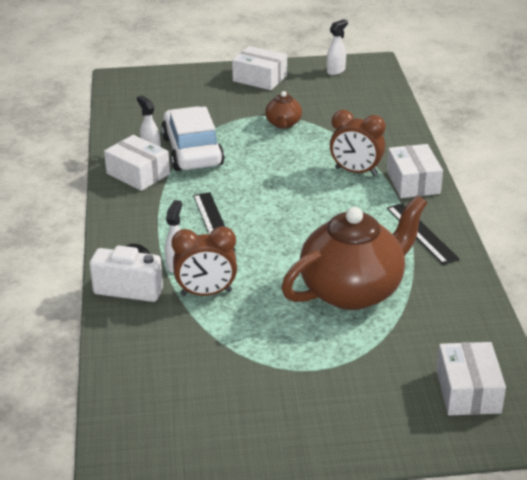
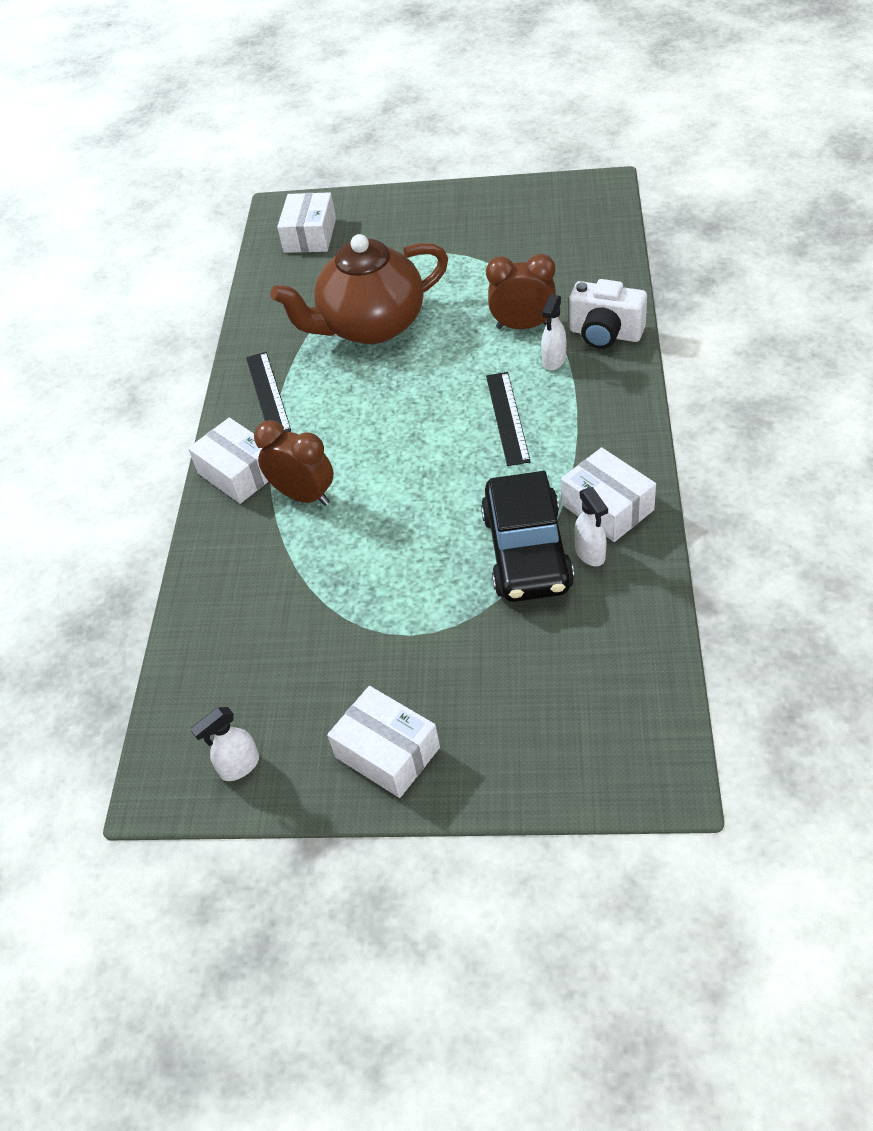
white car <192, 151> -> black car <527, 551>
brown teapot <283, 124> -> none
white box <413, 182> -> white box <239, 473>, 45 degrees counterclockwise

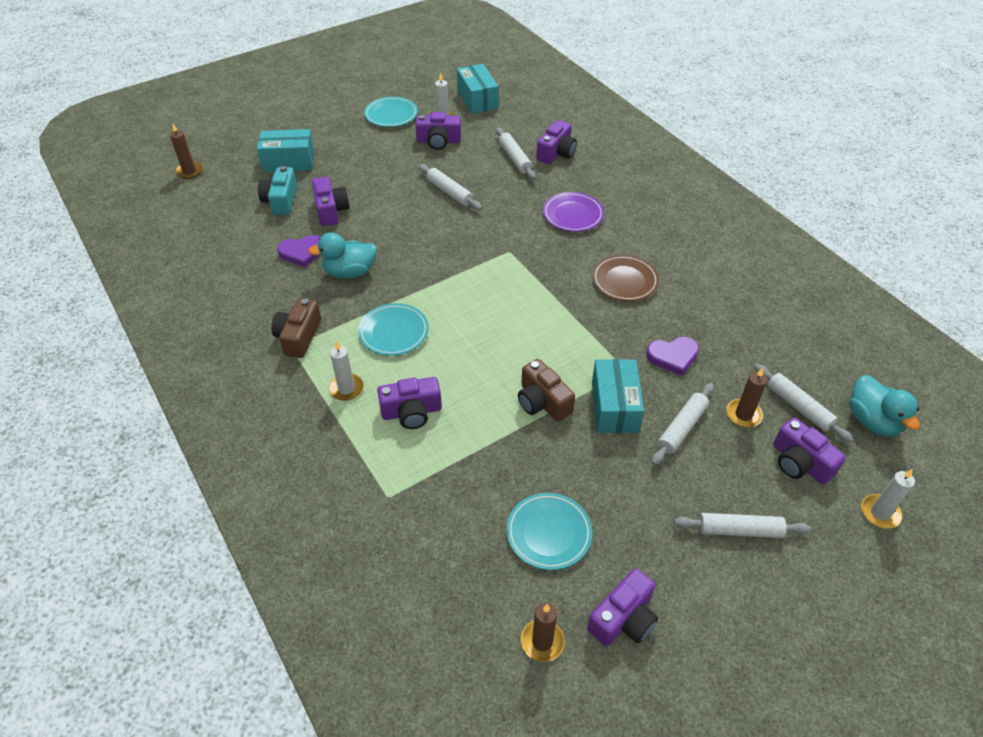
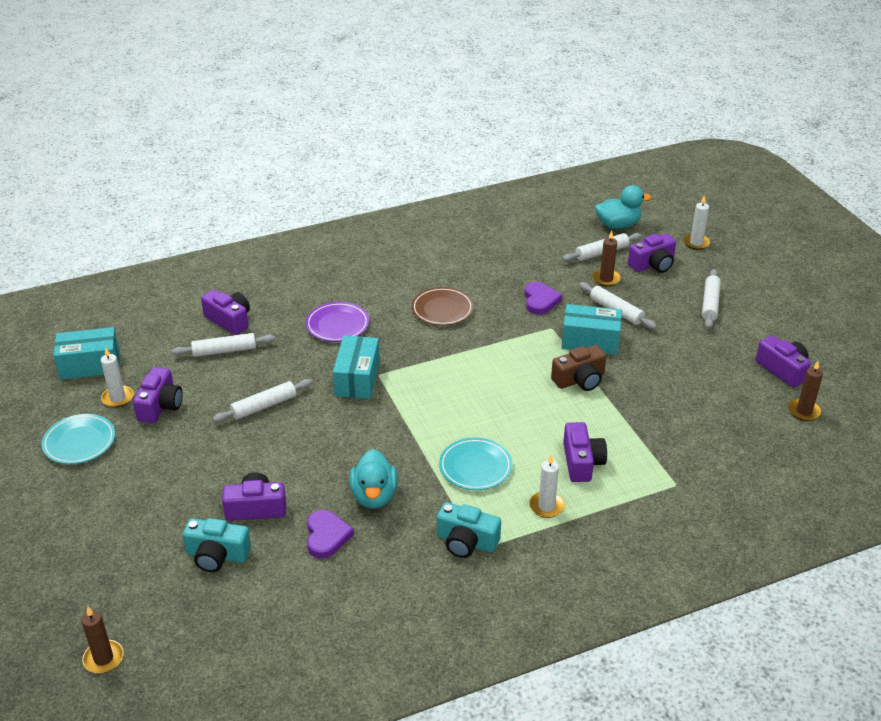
turquoise box <289, 161> -> turquoise box <357, 378>, move
brown camera <299, 337> -> turquoise camera <466, 541>
turquoise plate <548, 533> -> none

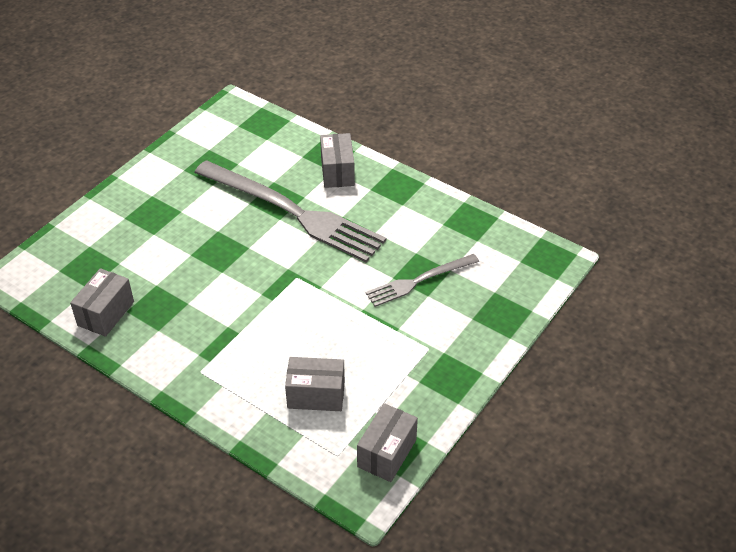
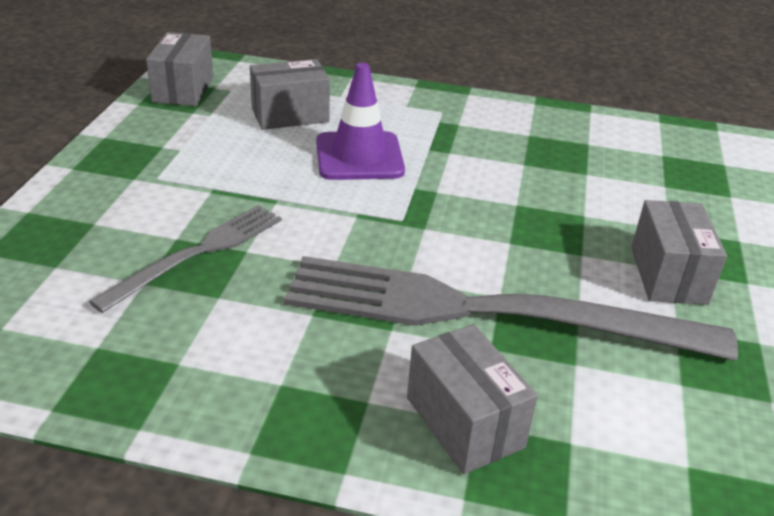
grey box <106, 313> -> grey box <668, 275>, move
none -> purple traffic cone <359, 157>

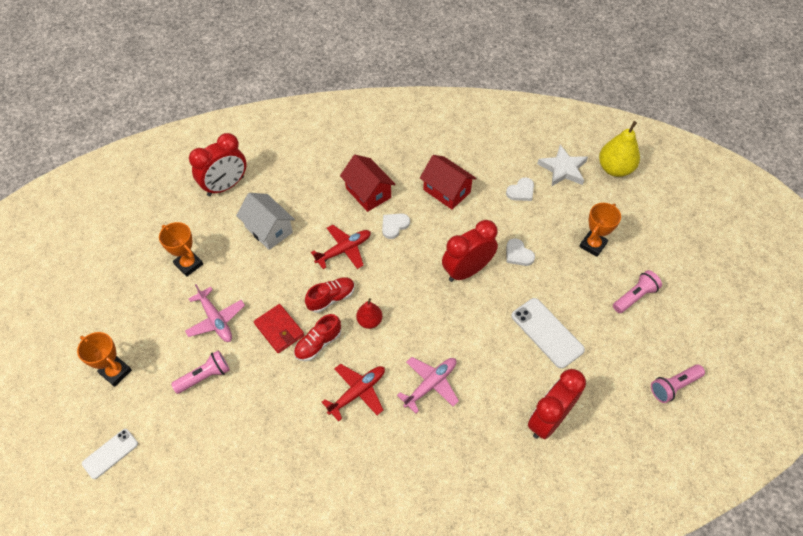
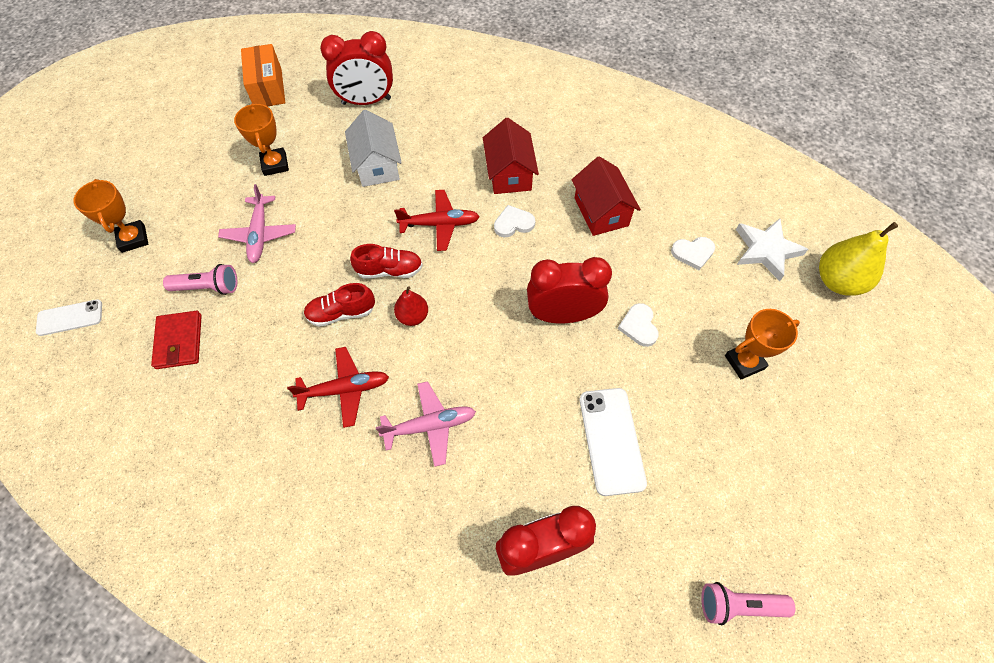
red wallet <279, 330> -> red wallet <179, 341>, move
pink flashlight <634, 297> -> none
none -> orange box <268, 88>

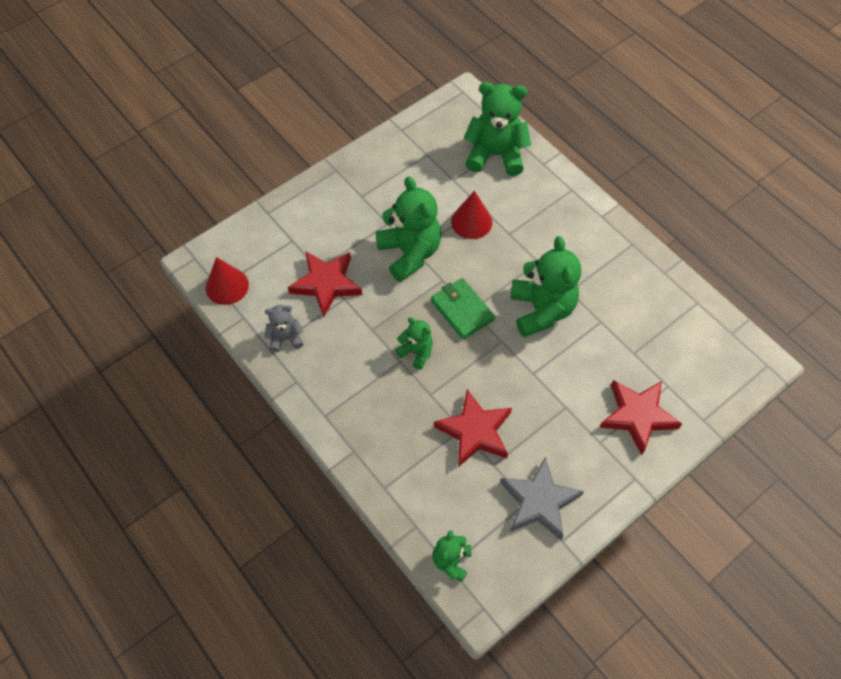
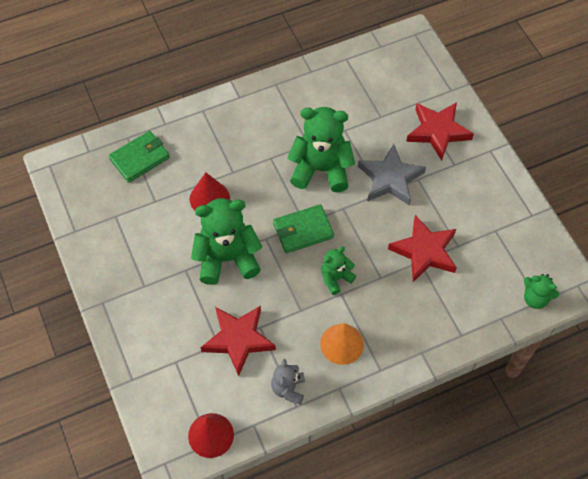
green teddy bear <495, 155> -> green wallet <139, 158>
grey star <539, 501> -> grey star <390, 179>, move
none -> orange cone <342, 344>

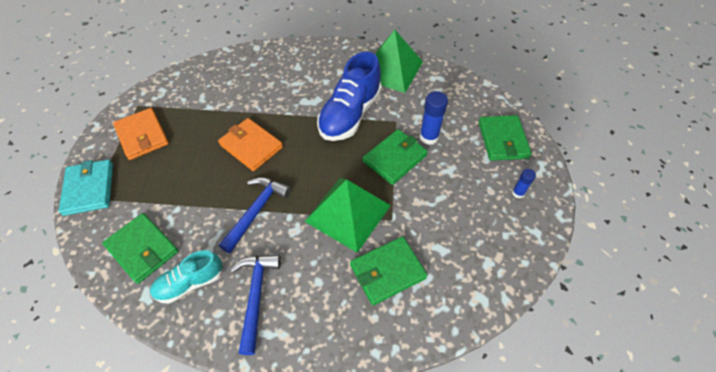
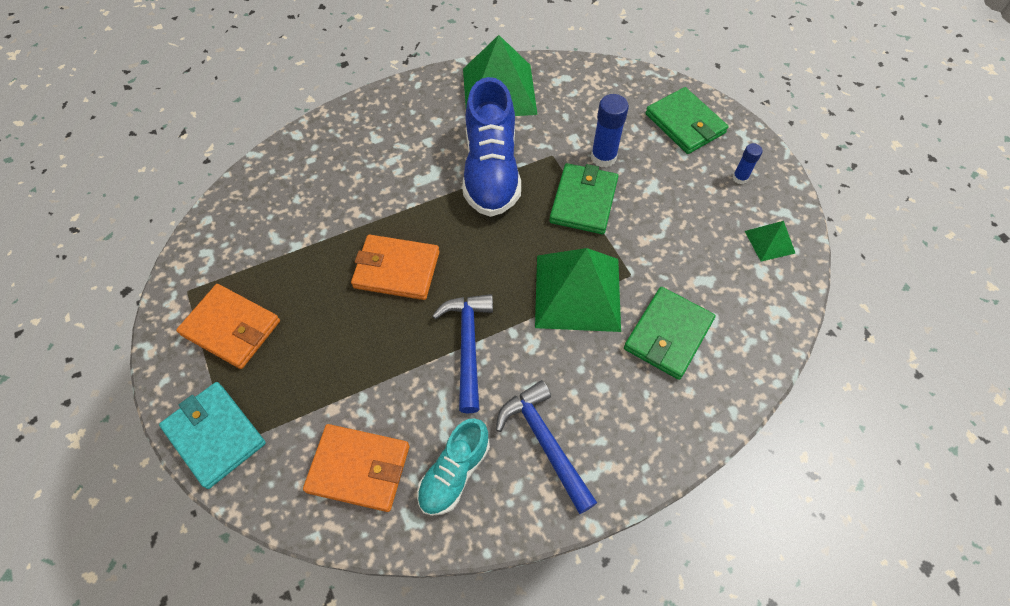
green wallet <142, 249> -> orange wallet <359, 468>
none -> green pyramid <769, 242>

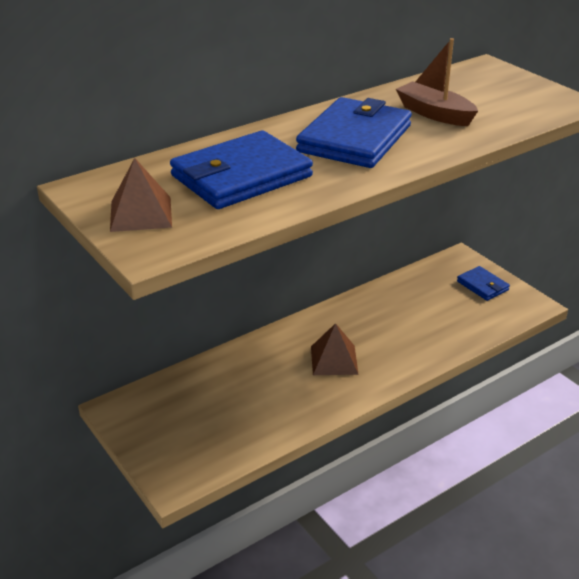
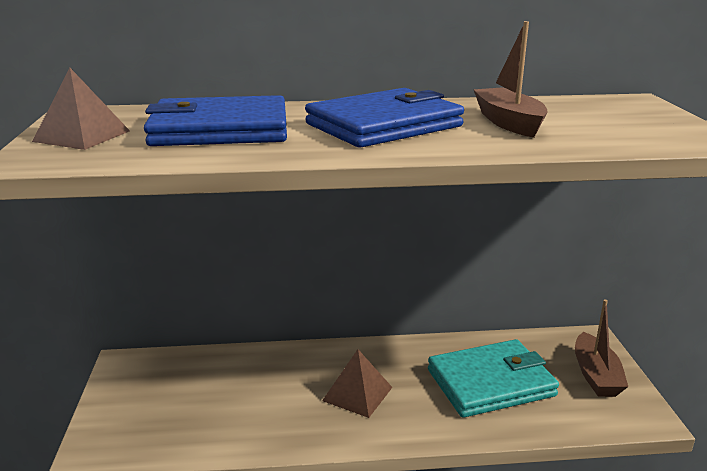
blue wallet <482, 285> -> brown boat <595, 375>
none -> turquoise wallet <490, 383>

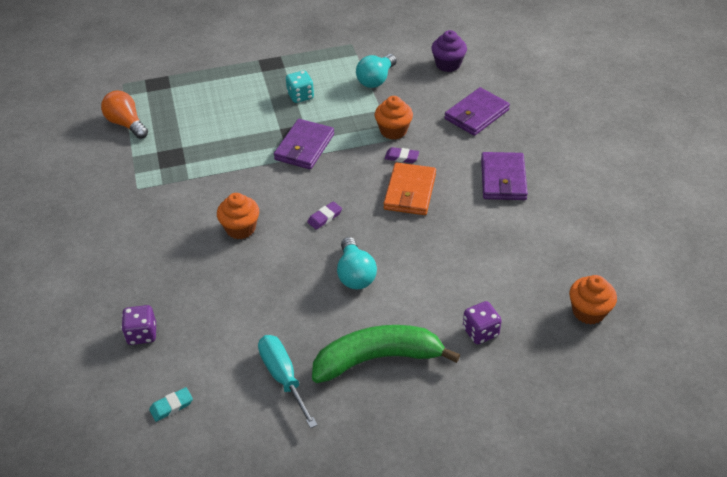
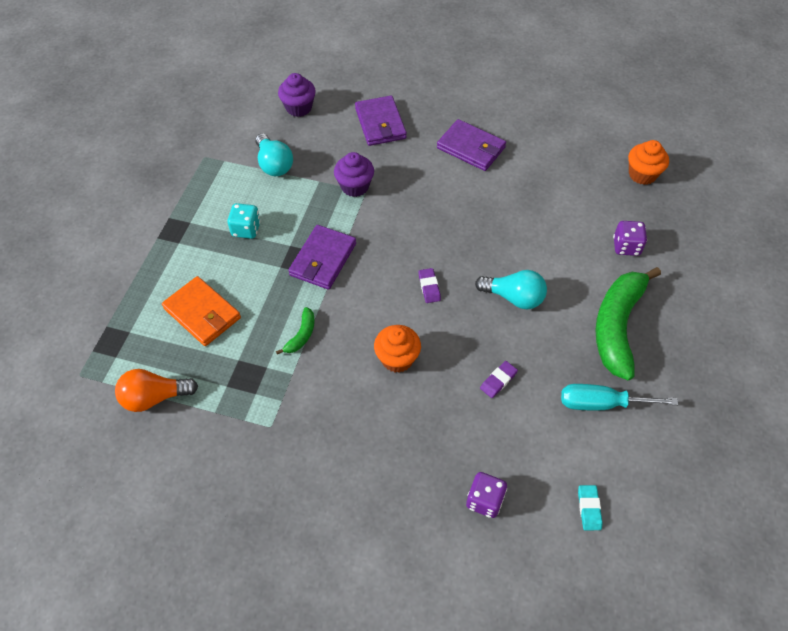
purple wallet <304, 147> -> purple wallet <323, 259>, 60 degrees clockwise
orange cupcake <393, 131> -> purple cupcake <355, 186>
orange wallet <410, 192> -> orange wallet <202, 313>, move
purple eraser <401, 157> -> purple eraser <498, 380>, move
none -> green banana <301, 335>

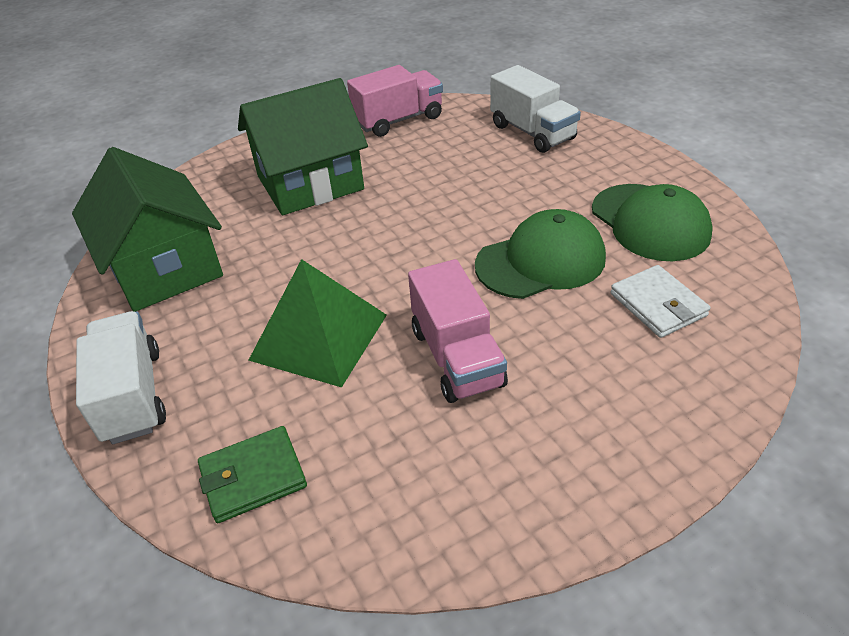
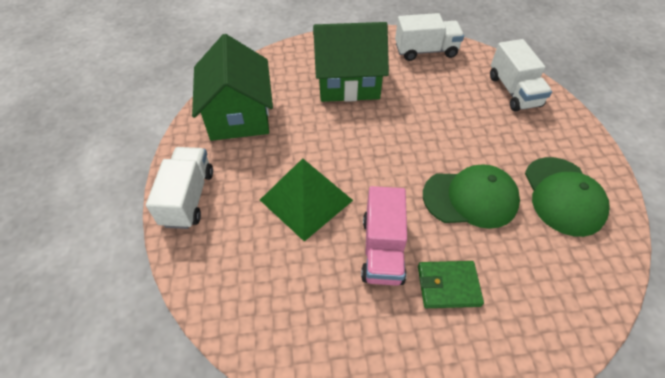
green wallet <253, 477> -> green wallet <448, 286>, move
pink truck <398, 120> -> white truck <425, 51>
white wallet <658, 304> -> none

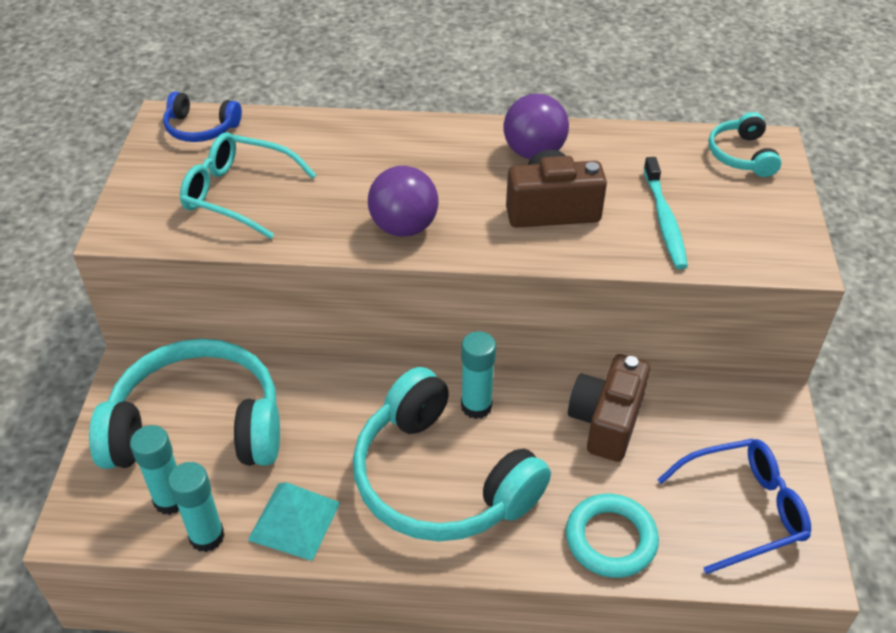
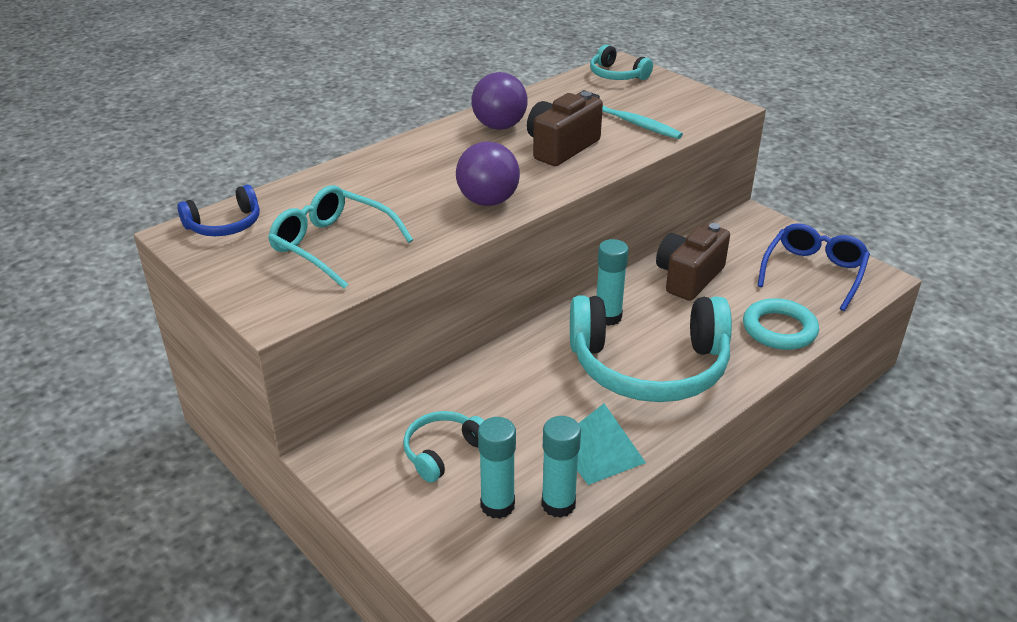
turquoise headphones <197, 426> -> turquoise headphones <443, 451>, x0.46
turquoise glasses <237, 193> -> turquoise glasses <331, 245>, 60 degrees clockwise
brown camera <606, 421> -> brown camera <689, 277>, 60 degrees clockwise

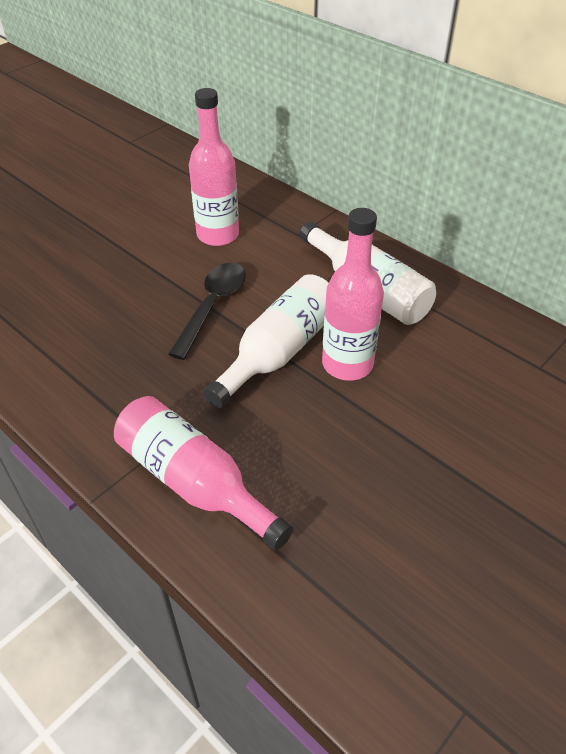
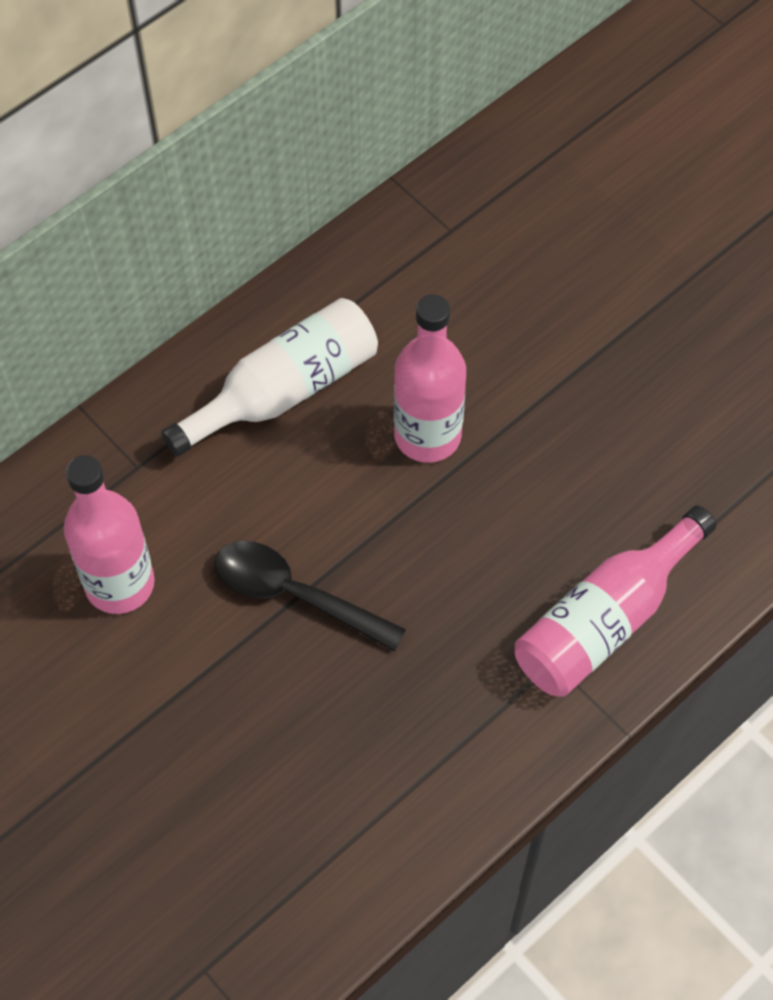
white bottle <279, 351> -> none

